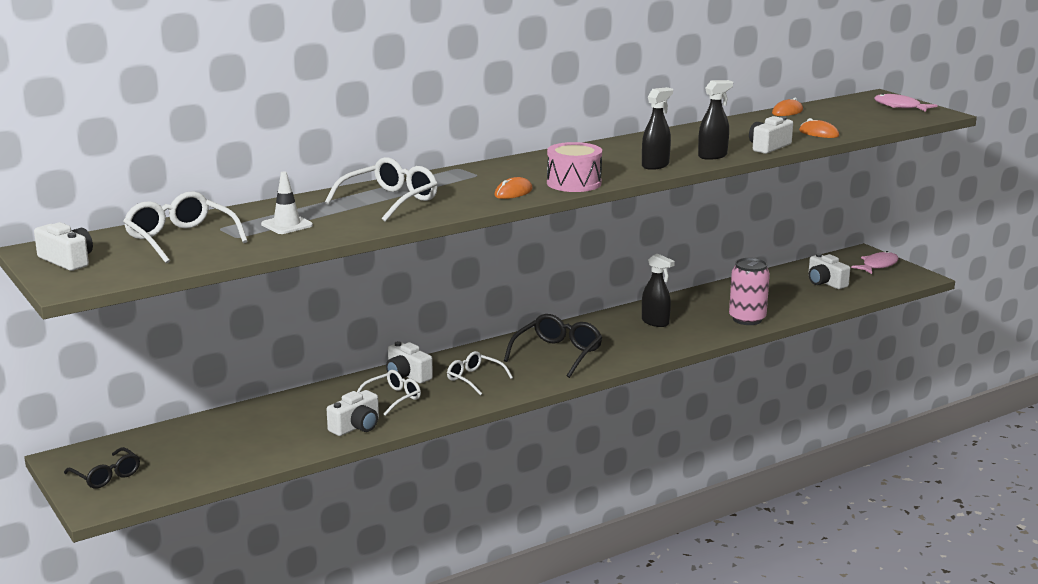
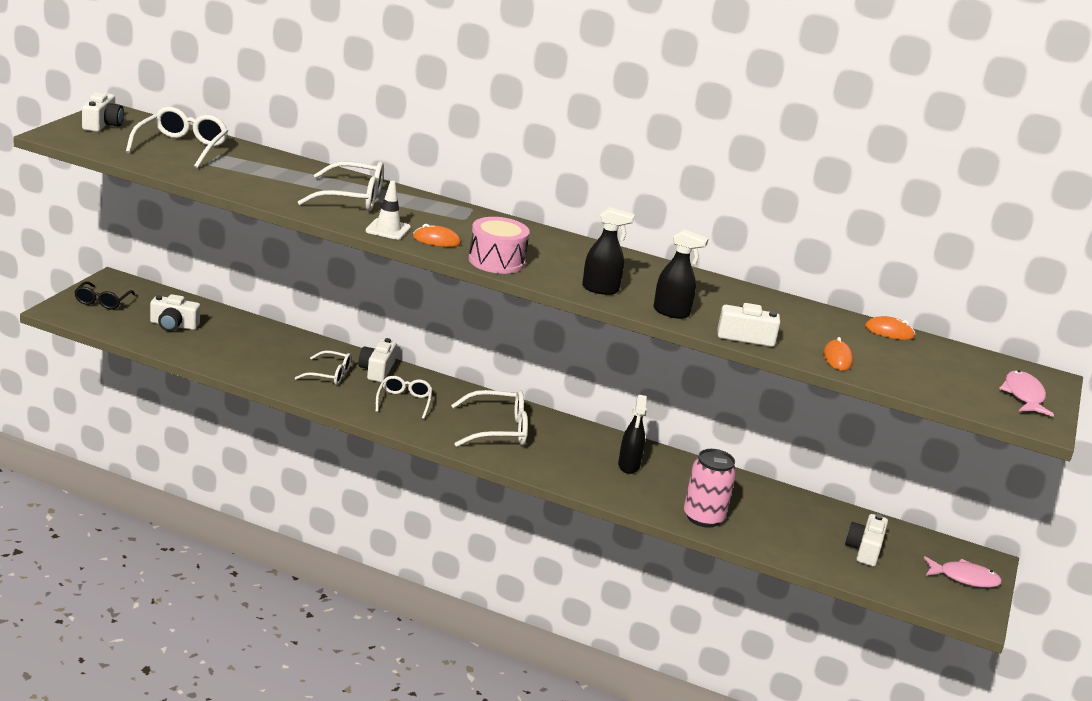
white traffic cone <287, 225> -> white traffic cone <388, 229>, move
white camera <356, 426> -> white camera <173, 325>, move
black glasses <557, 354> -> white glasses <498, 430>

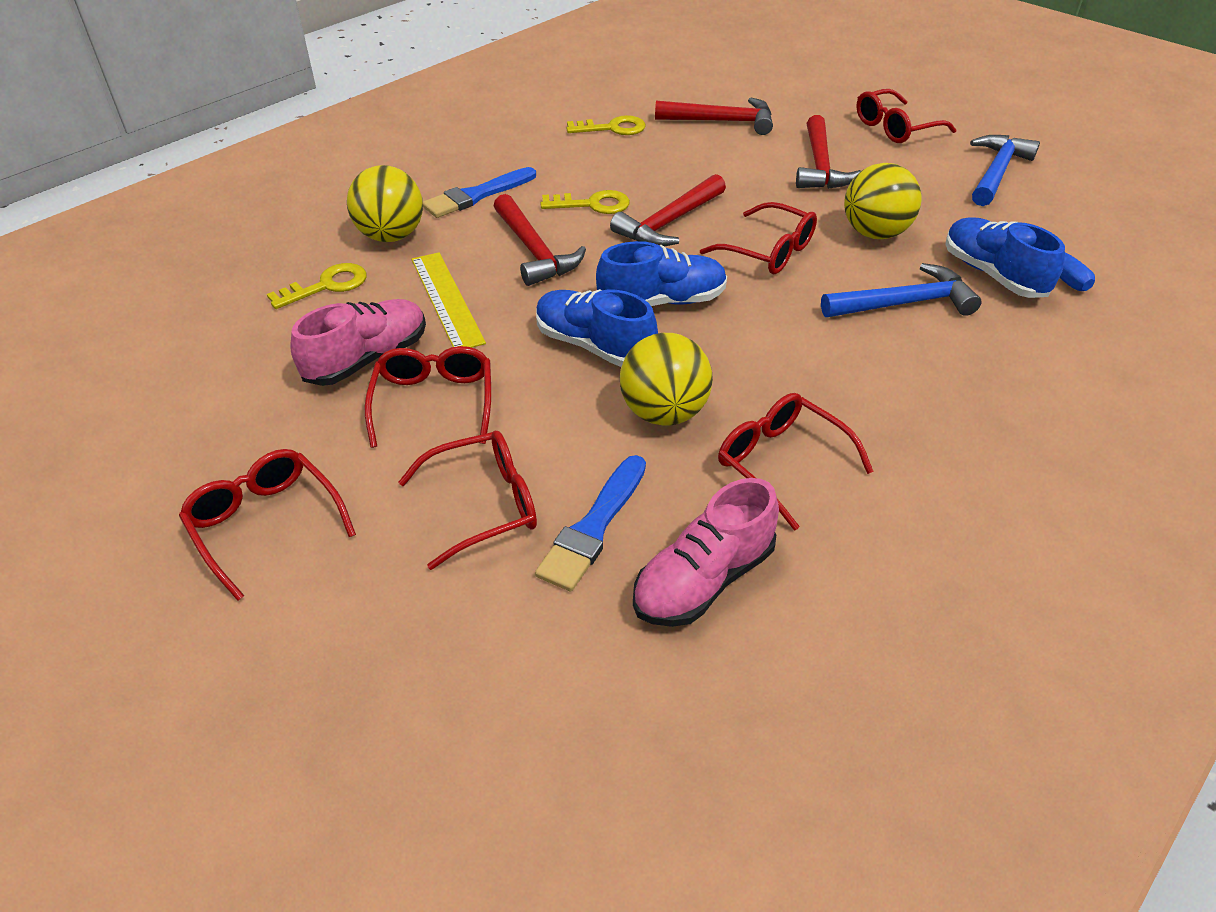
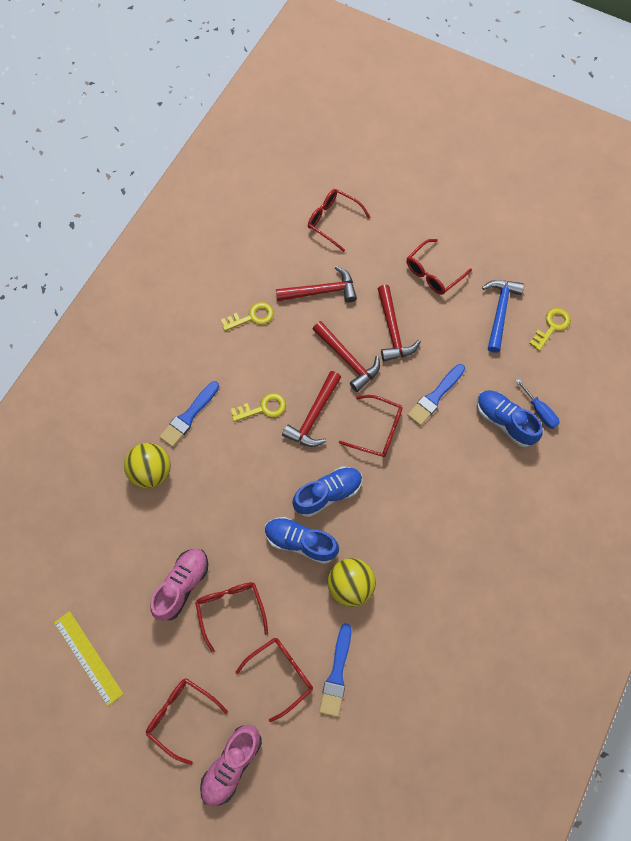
yellow key <326, 286> -> yellow key <551, 327>, move
yellow ruler <446, 300> -> yellow ruler <88, 657>, move
red hammer <534, 251> -> red hammer <347, 359>, move
pink shoe <703, 580> -> pink shoe <232, 764>, move
red glasses <781, 463> -> red glasses <333, 221>, move
blue hammer <904, 303> -> none
yellow ball <874, 233> -> blue brush <435, 396>

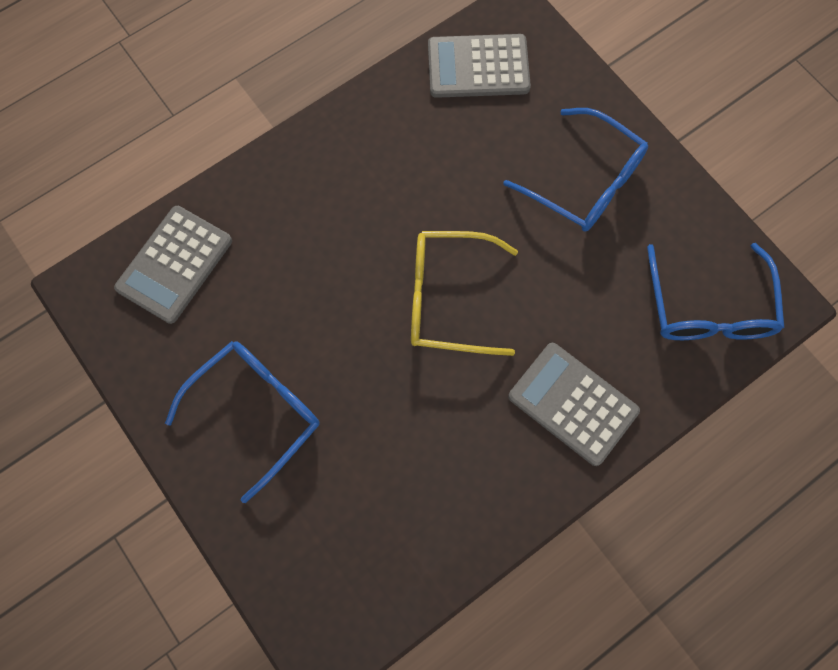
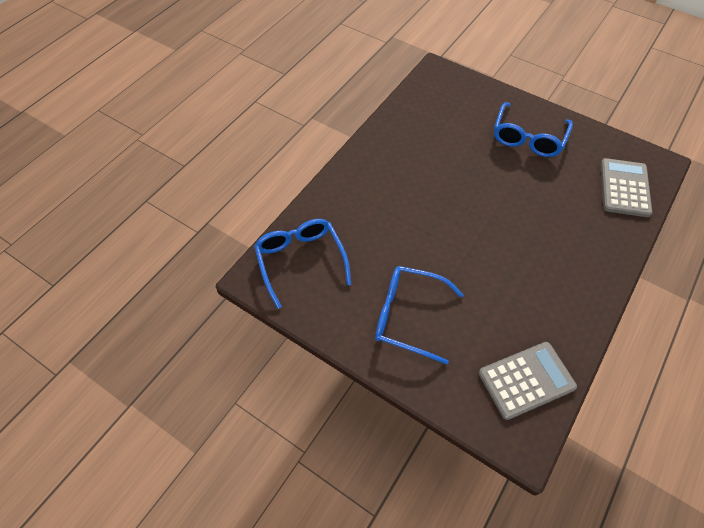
yellow glasses <448, 298> -> none
grey calculator <572, 404> -> none

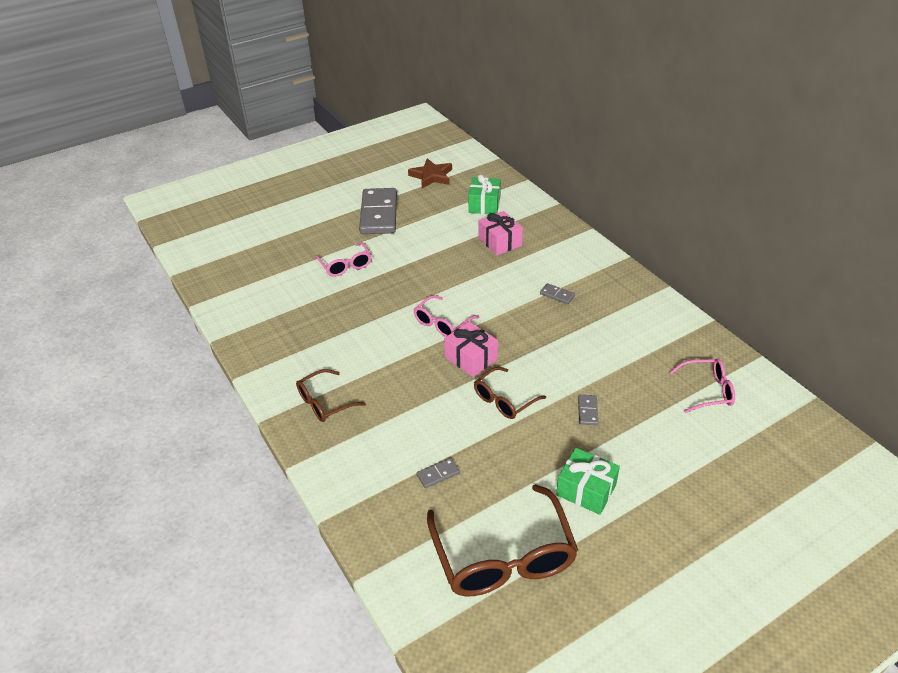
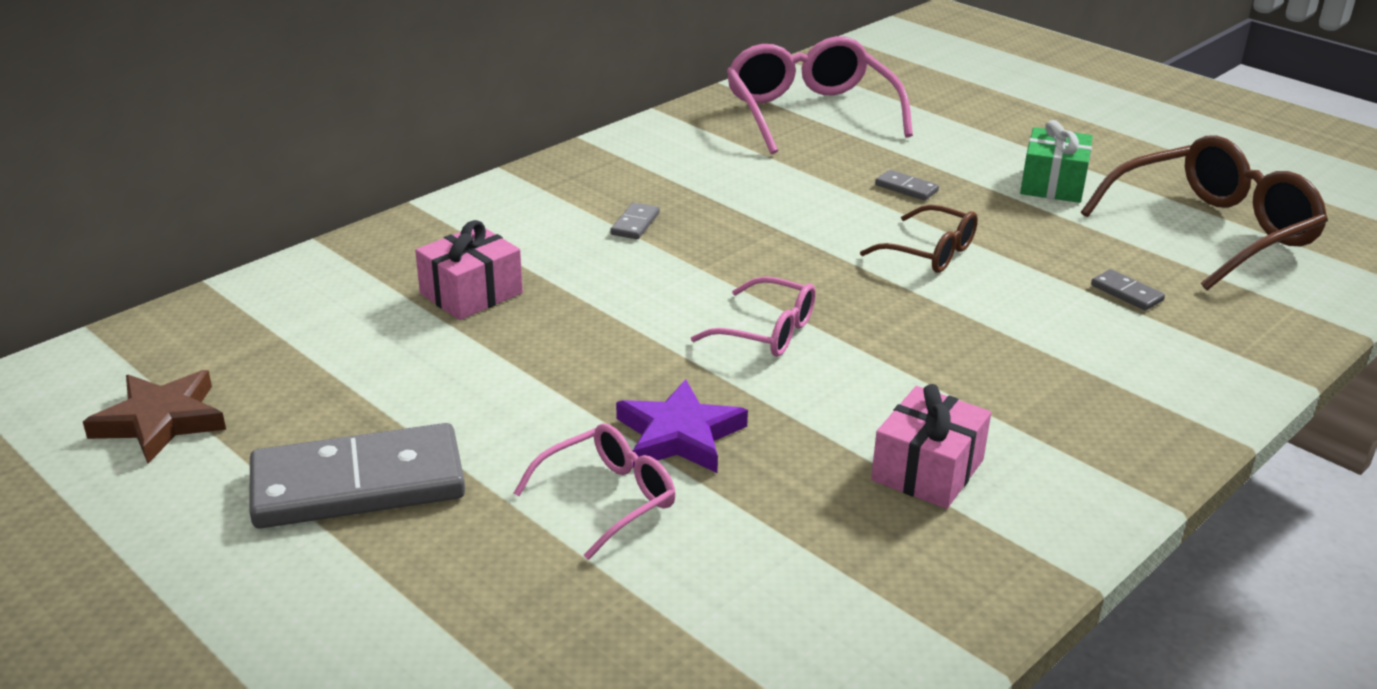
brown glasses <325, 402> -> none
pink gift <471, 358> -> pink gift <927, 470>, move
green gift <484, 204> -> none
grey domino <587, 411> -> grey domino <906, 188>, 45 degrees clockwise
pink glasses <707, 391> -> pink glasses <810, 114>, x1.85
none -> purple star <679, 435>

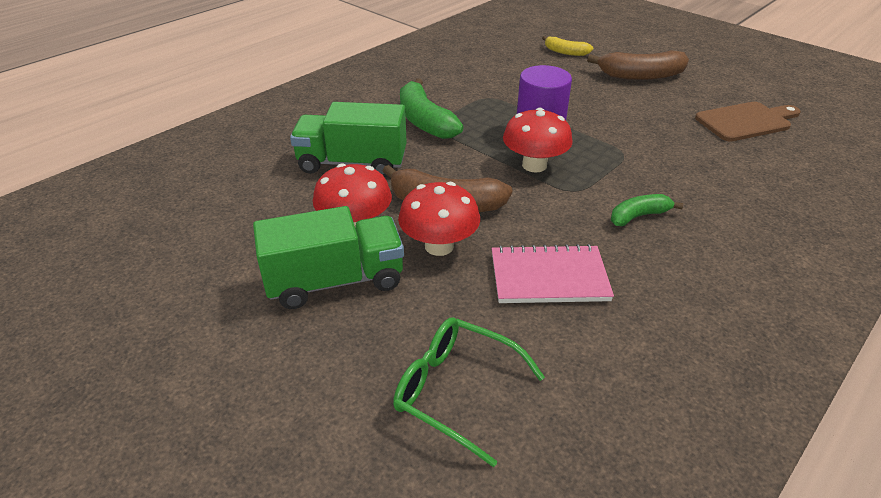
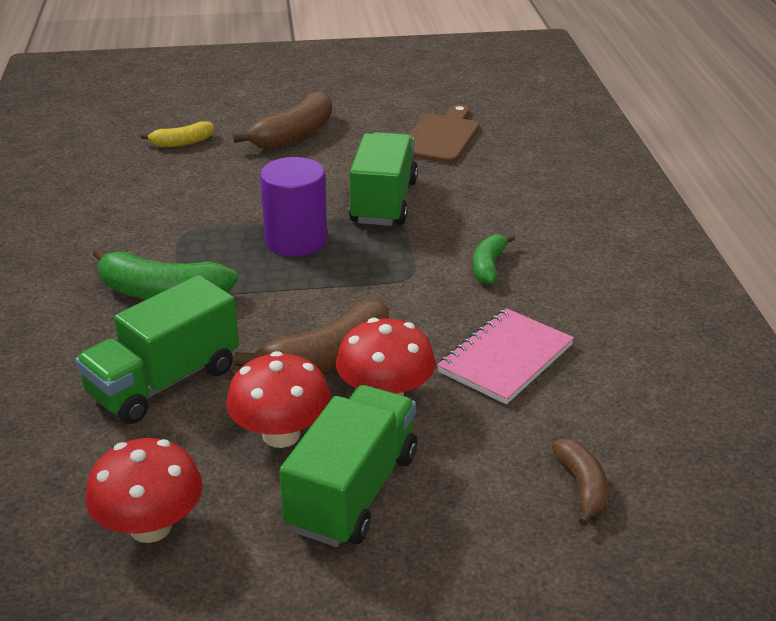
green glasses <456, 391> -> brown banana <582, 488>
red mushroom <534, 165> -> red mushroom <150, 527>, move
none -> green truck <384, 202>

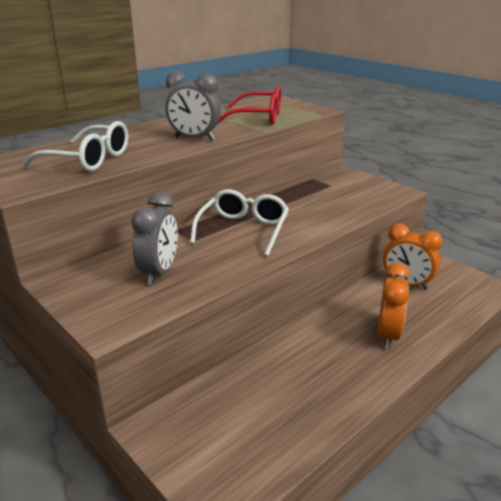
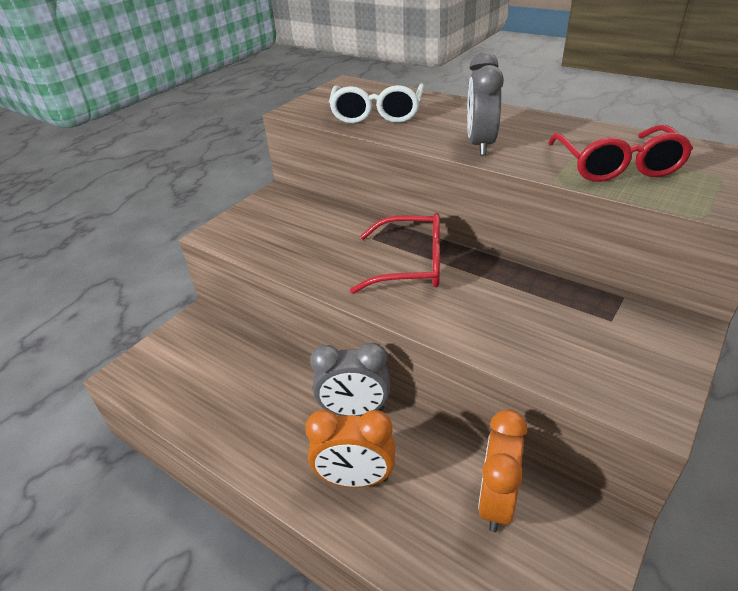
grey clock <159, 272> -> grey clock <354, 411>, move
white glasses <243, 230> -> red glasses <409, 265>

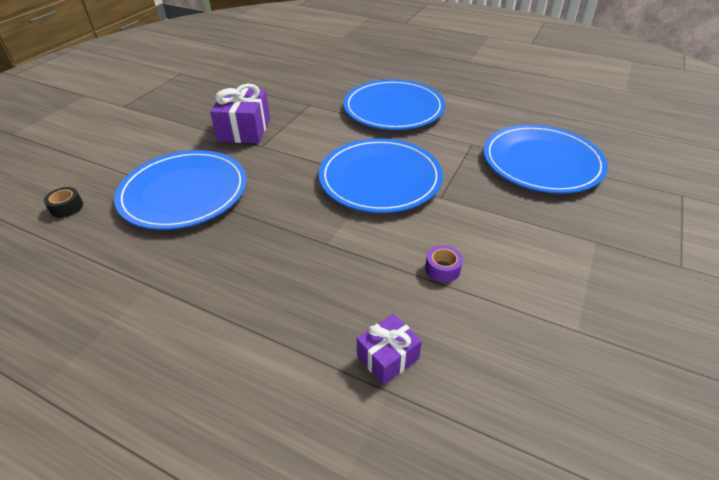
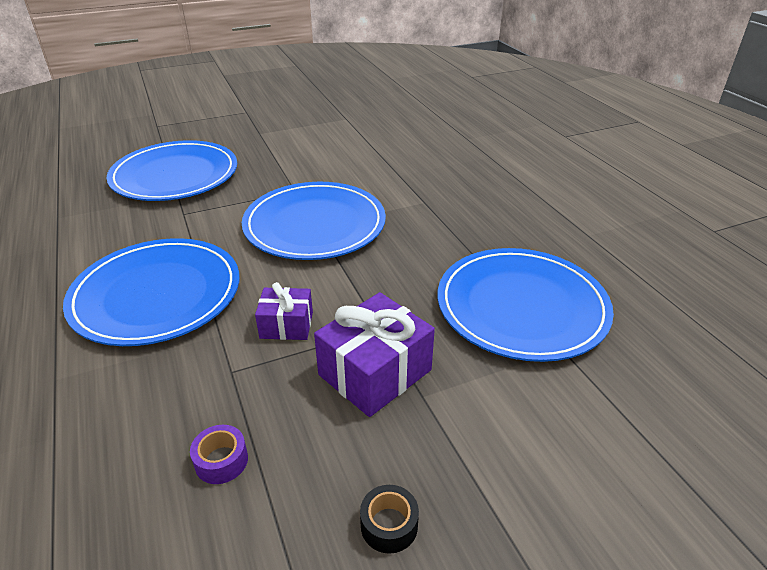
black tape <67, 207> -> black tape <389, 525>, move
purple gift <388, 357> -> purple gift <286, 325>, move
purple tape <442, 269> -> purple tape <221, 461>, move

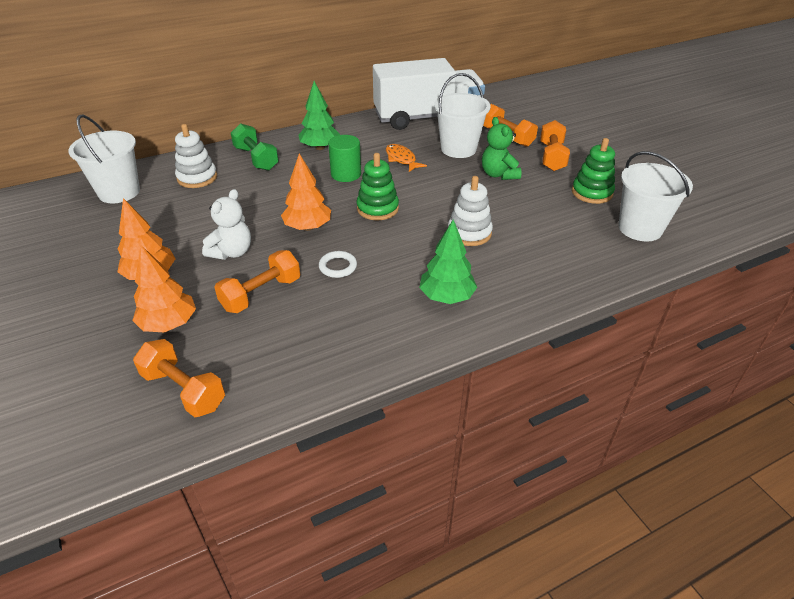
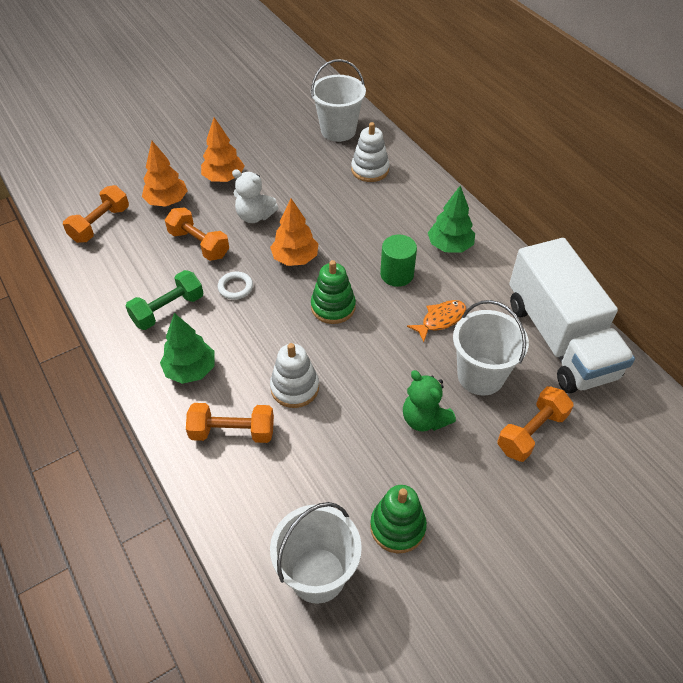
green dumbbell <256, 159> -> green dumbbell <168, 310>, move
green teddy bear <498, 174> -> green teddy bear <424, 419>, 105 degrees counterclockwise
orange dumbbell <552, 157> -> orange dumbbell <232, 432>, move

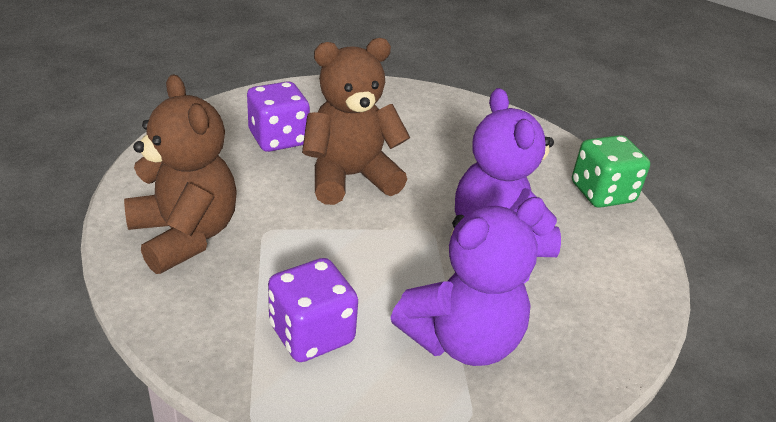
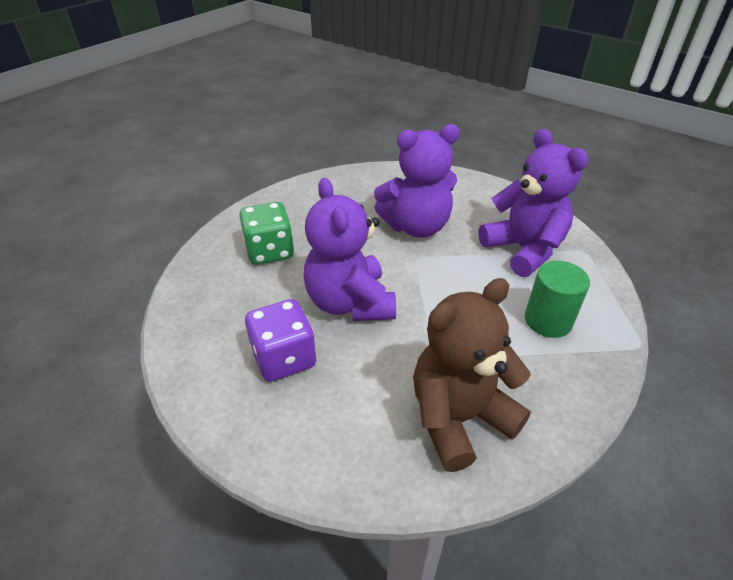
purple dice <311, 334> -> green cylinder <548, 320>
brown teddy bear <350, 177> -> purple teddy bear <350, 303>
green dice <602, 193> -> green dice <270, 251>, move

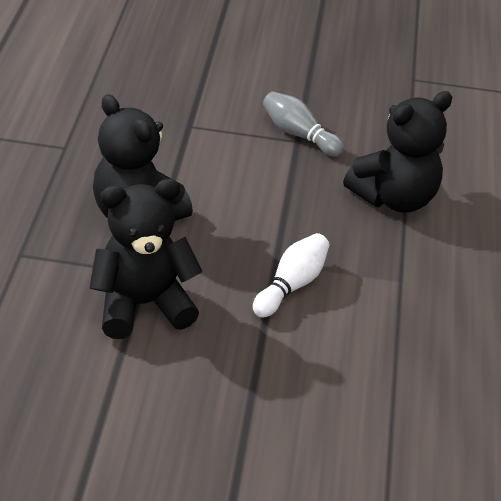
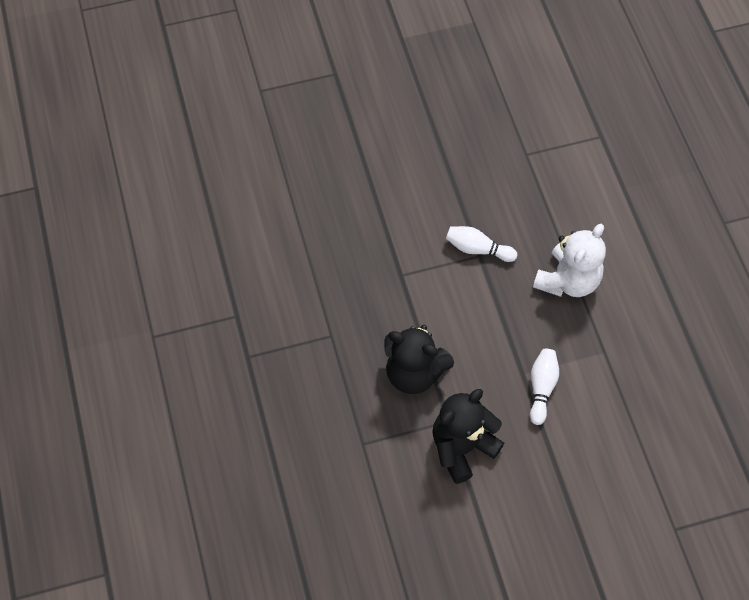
grey bowling pin <299, 135> -> white bowling pin <477, 249>
black teddy bear <394, 198> -> white teddy bear <567, 280>

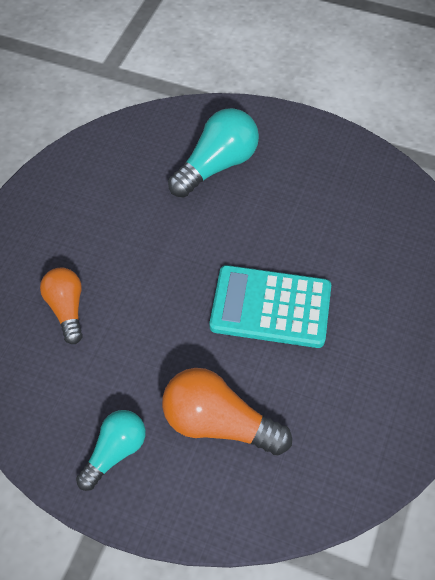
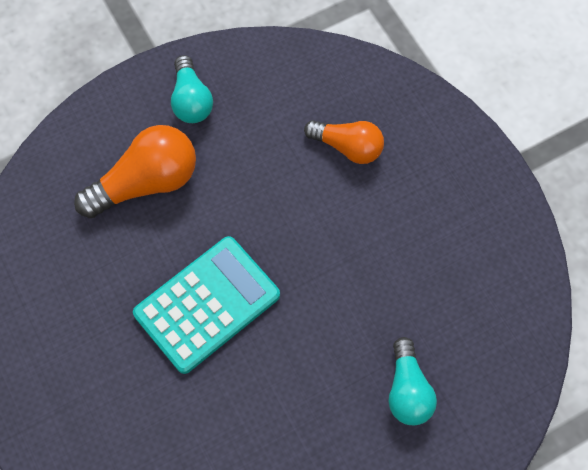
turquoise light bulb <217, 165> -> turquoise light bulb <407, 390>, x0.65

